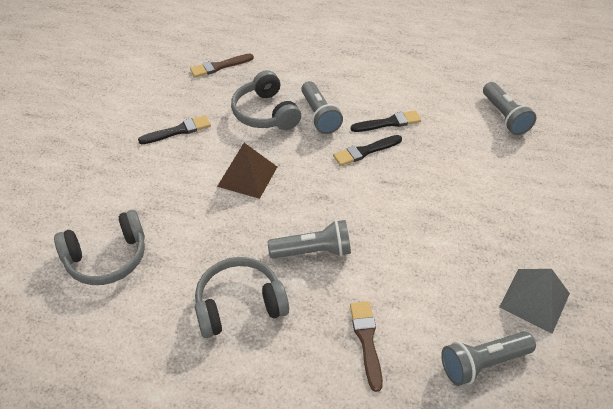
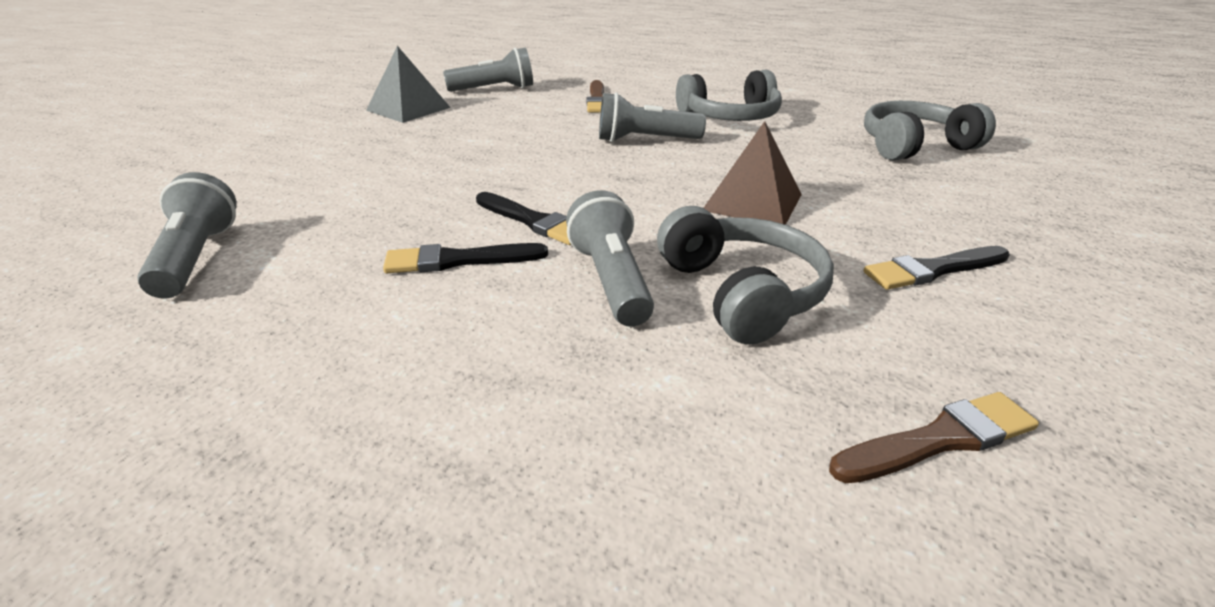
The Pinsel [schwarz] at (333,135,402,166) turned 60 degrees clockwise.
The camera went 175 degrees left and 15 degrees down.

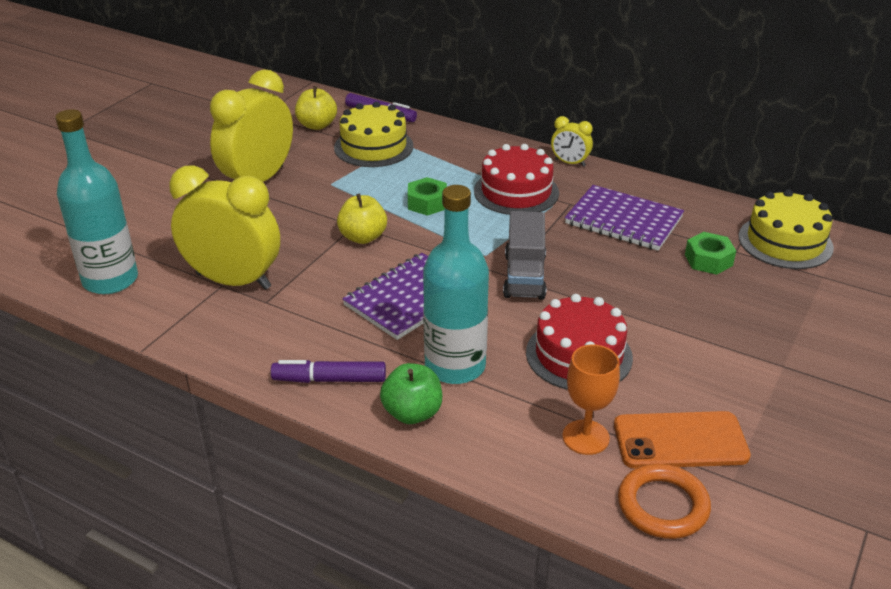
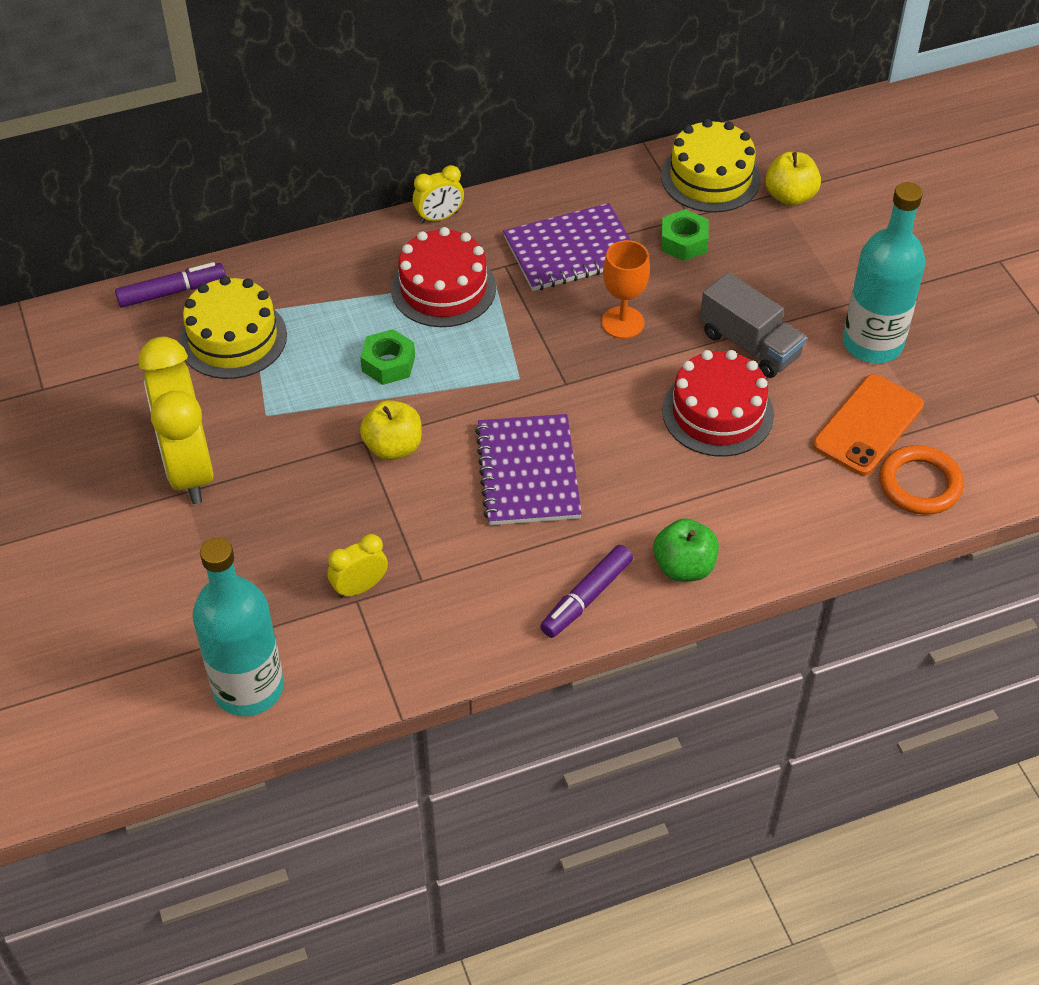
The Wecker [gelb] at (169,166,280,290) changed to 0.46 times the size.
The Kelch [orange] moved from (562,345,620,455) to (602,240,650,339).
The Lastwagen [grau] moved from (503,211,547,300) to (700,272,807,378).
The Apfel [gelb] moved from (295,86,337,130) to (765,152,821,206).
The Flasche [türkis] moved from (423,185,489,384) to (843,182,926,363).
The camera went 50 degrees left and 15 degrees up.

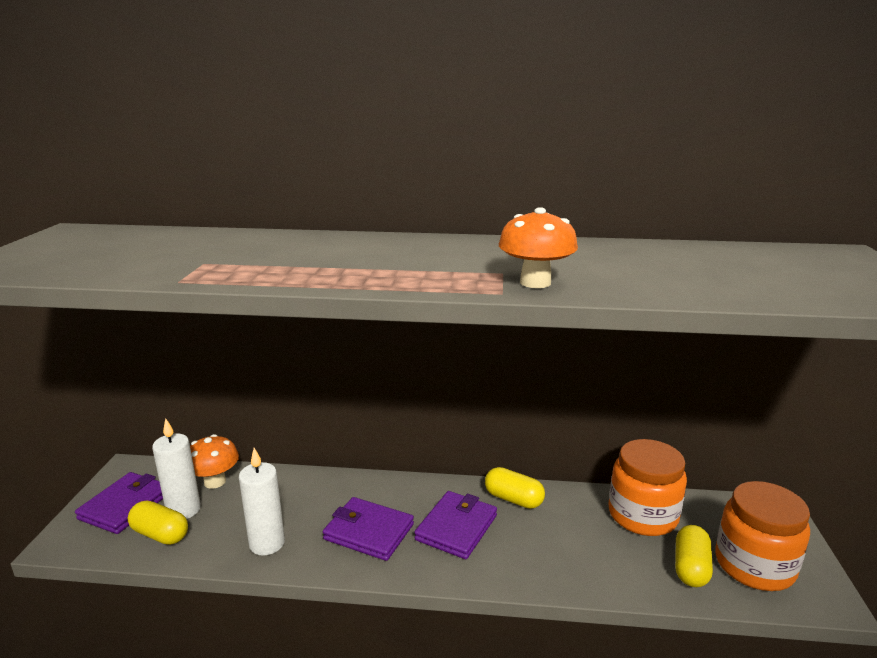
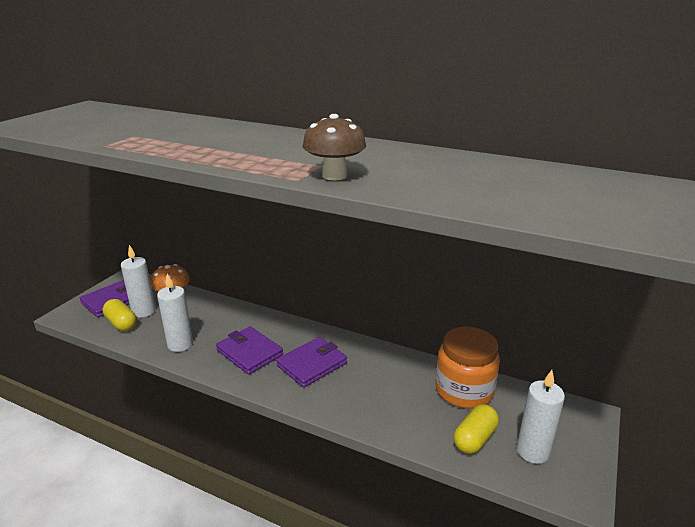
The Pilz [orange] at (499,207,578,288) became the Pilz [braun] at (302,114,366,180).
The Einmachglas [orange] at (715,481,810,591) was replaced by the Kerze [weiß] at (517,370,565,464).
The Kapsel [gelb] at (485,467,545,509) disappeared.
The camera went 20 degrees right and 5 degrees up.

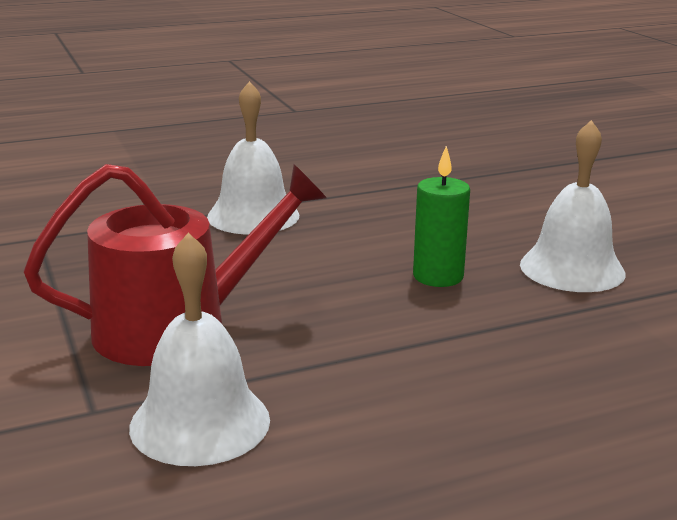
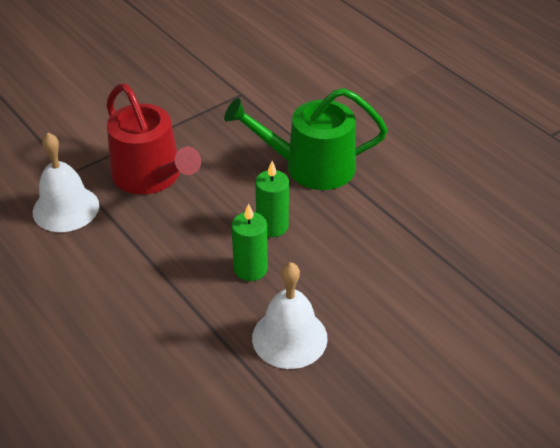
The Glocke [weiß] at (207,81,299,235) was replaced by the Gießkanne [grün] at (224,88,388,190).
The Kerze [grün] at (255,161,289,237) appeared.
The camera went 75 degrees right and 20 degrees up.

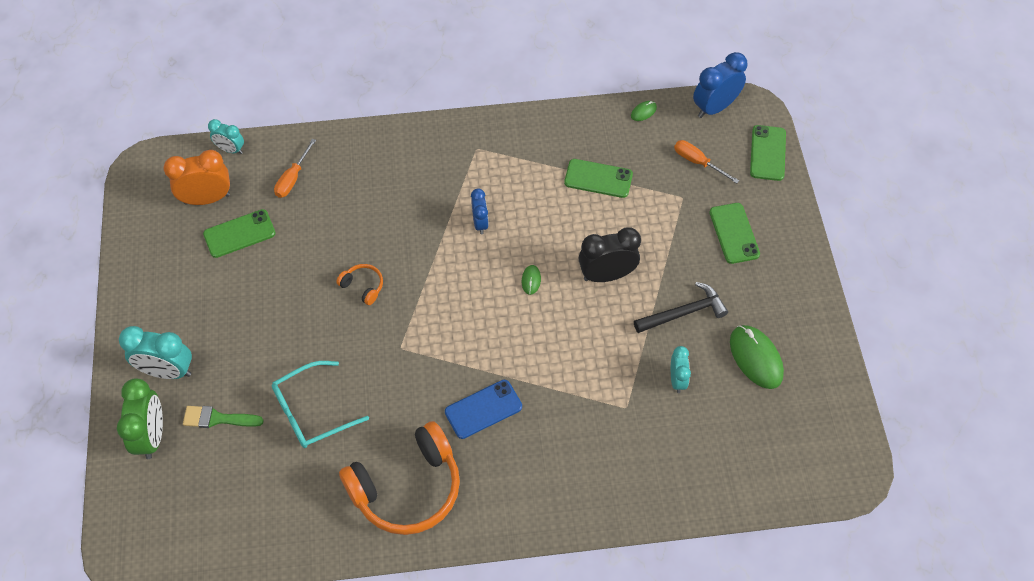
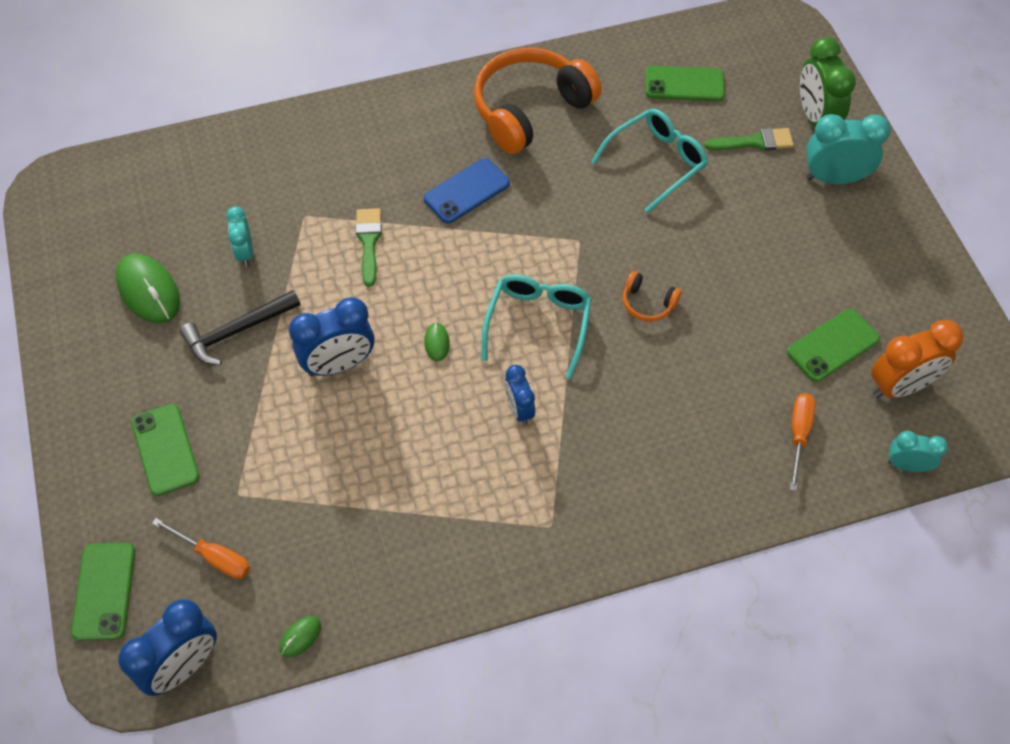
The Wecker [schwarz] at (579,227,641,282) became the Wecker [blau] at (289,297,374,376).
The Pinsel [grün] at (356,208,382,287) appeared.
The Brille [türkis] at (481,274,592,379) appeared.
The Handy [grün] moved from (564,159,633,198) to (645,66,725,101).
The camera went 170 degrees right and 0 degrees up.

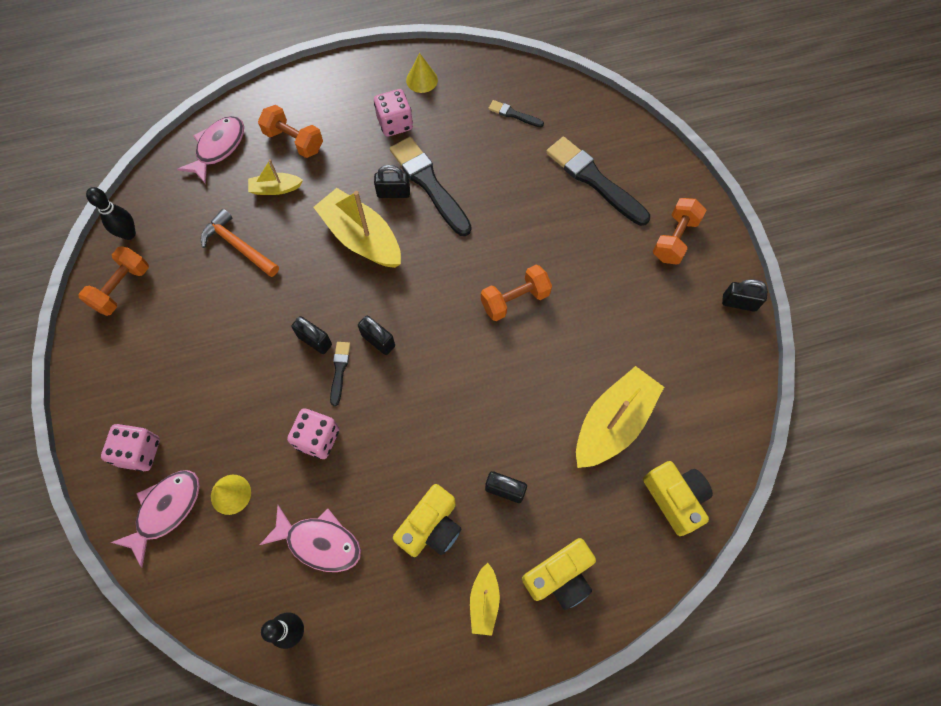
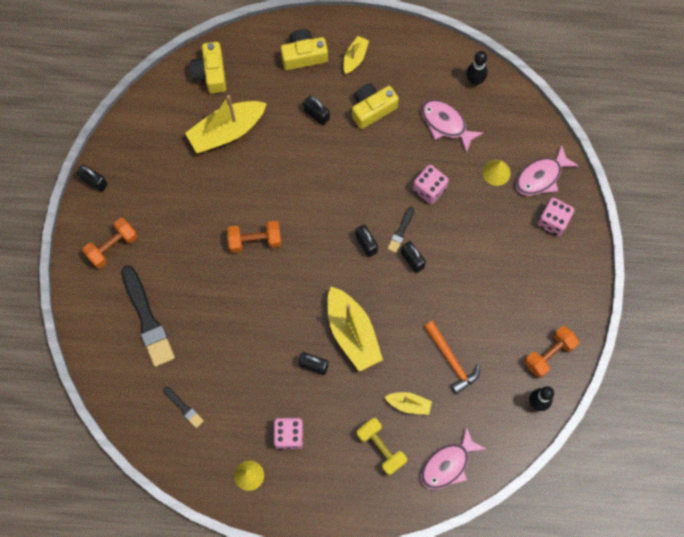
The Hantel [orange] at (258,105,323,158) became the Hantel [gelb] at (357,418,407,475).
The Pinsel [schwarz] at (390,137,472,236) disappeared.
The camera went 160 degrees left and 5 degrees up.

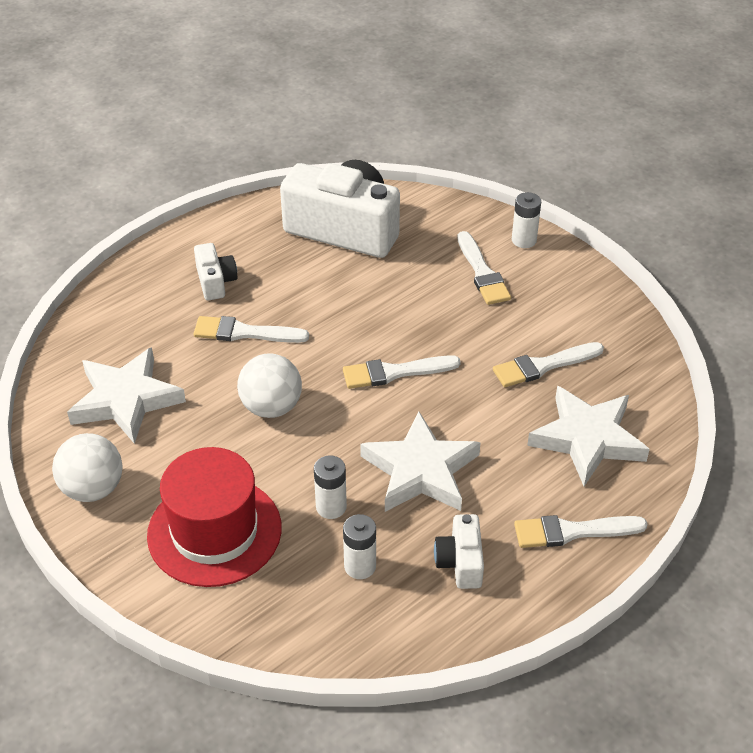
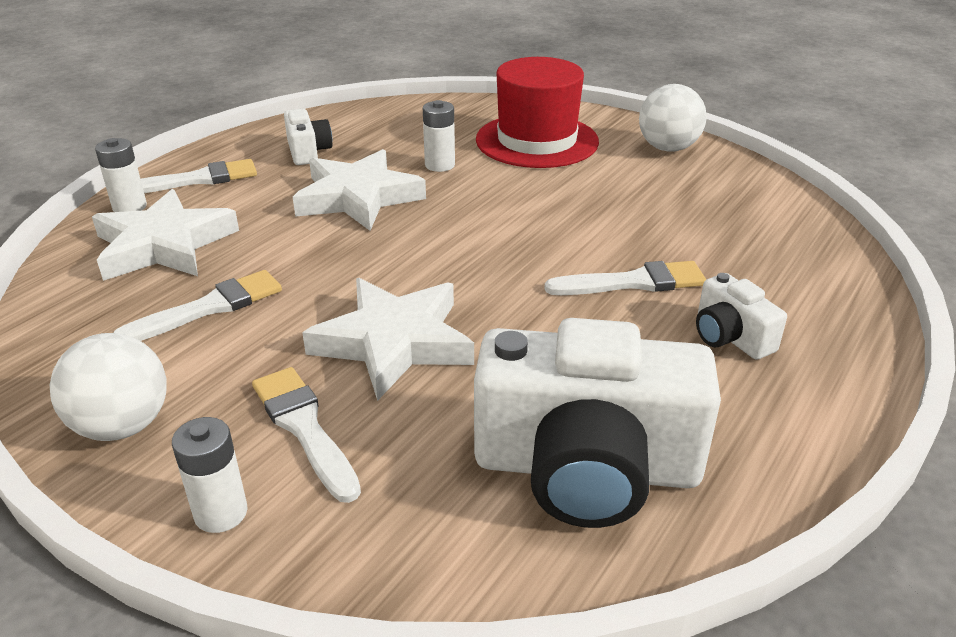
The Ball [weiß] moved from (237,353,302,418) to (50,333,167,441).
The Batterie [weiß] moved from (343,514,376,579) to (95,138,147,212).
The Stern [weiß] moved from (67,347,186,444) to (302,278,474,401).
The Pinsel [weiß] at (343,355,461,389) disappeared.
The camera went 165 degrees right and 10 degrees down.

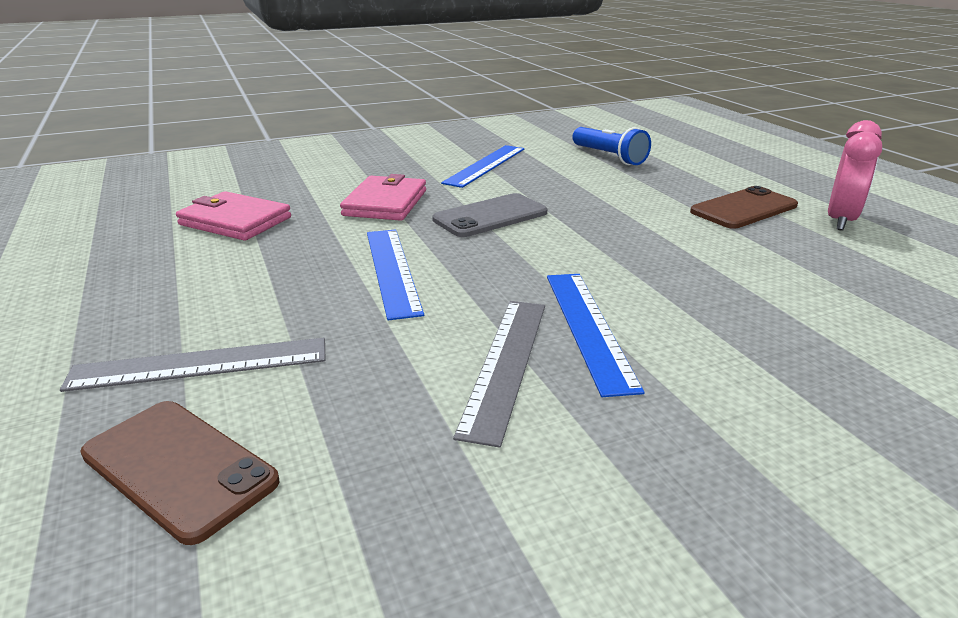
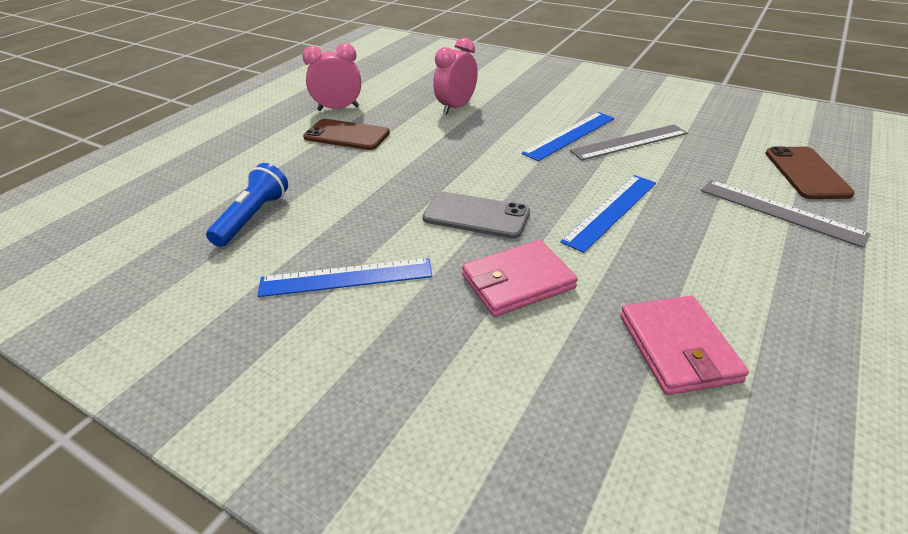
The Wecker [rosa] at (433,38,478,114) appeared.
The camera went 125 degrees left and 10 degrees up.

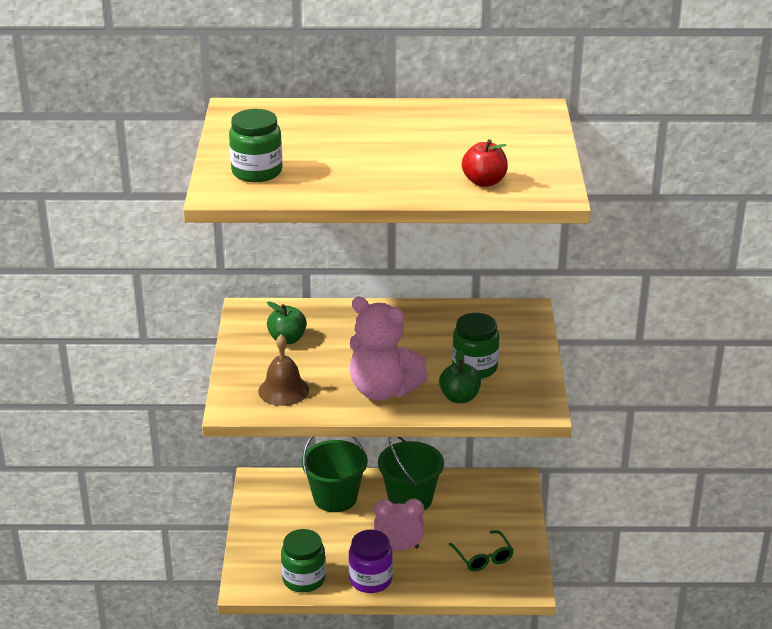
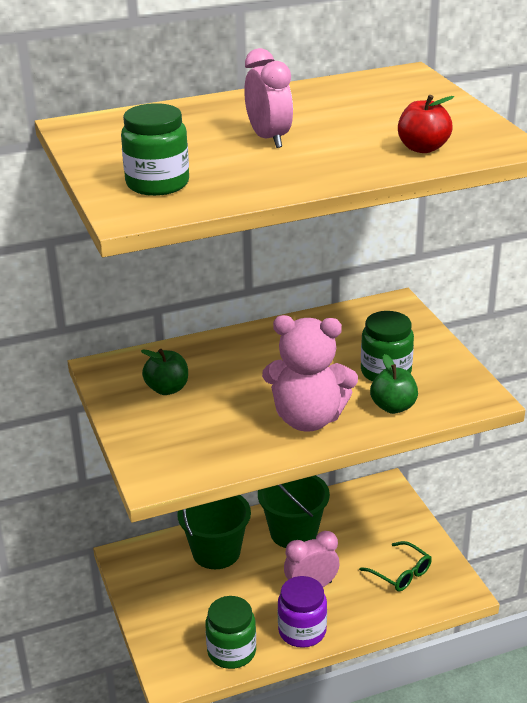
The Wecker [rosa] at (244,48,293,148) appeared.
The Glocke [braun] at (258,334,309,406) disappeared.
The camera went 20 degrees left and 0 degrees up.

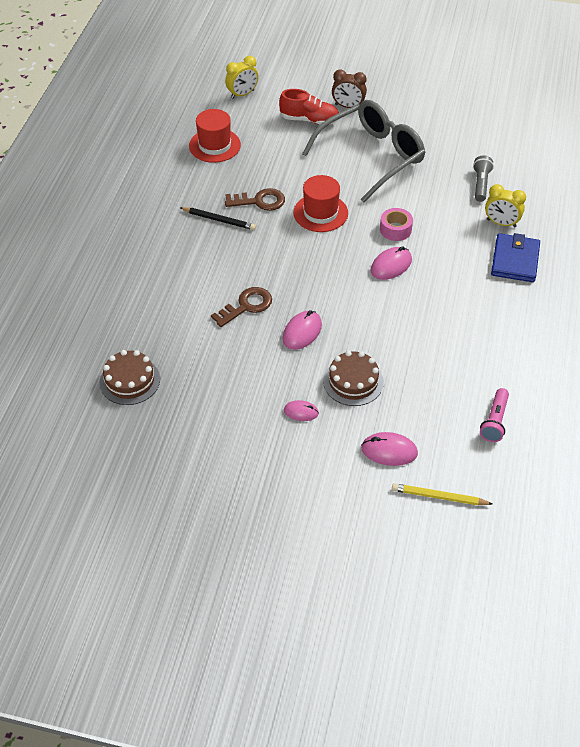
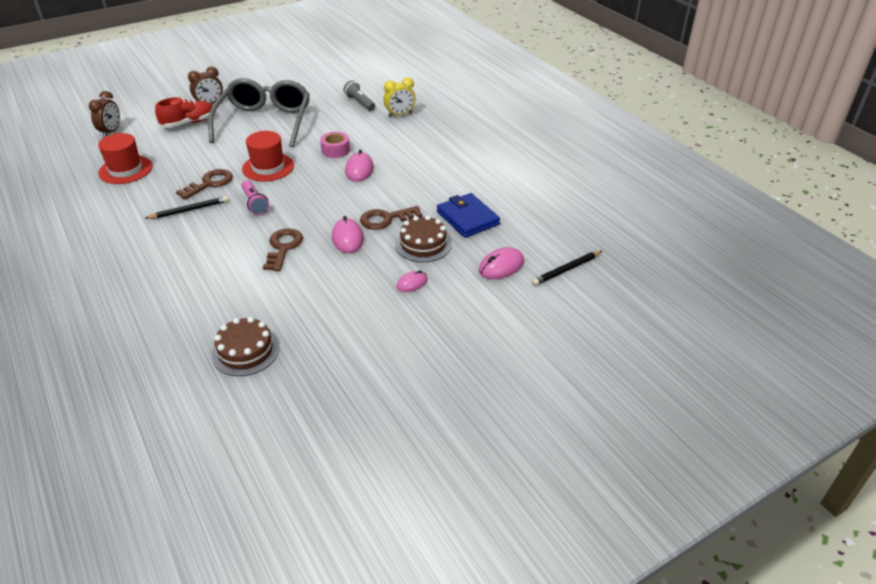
The Wecker [gelb] at (225,56,259,99) became the Wecker [braun] at (89,91,120,137).
The Taschenlampe [rosa] moved from (480,388,509,442) to (241,180,269,215).
The Schlüssel [braun] at (360,206,423,230) appeared.
The Geldbörse [blau] moved from (491,233,540,282) to (437,193,500,238).
The Bleistift [gelb] at (392,483,493,505) became the Bleistift [schwarz] at (532,251,602,286).
The camera went 45 degrees left and 10 degrees down.

